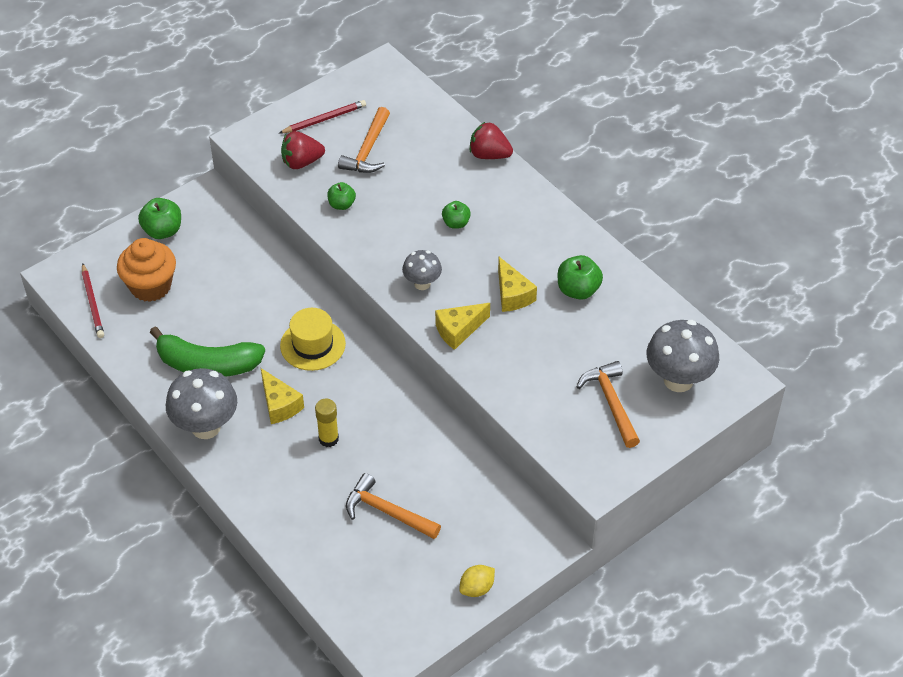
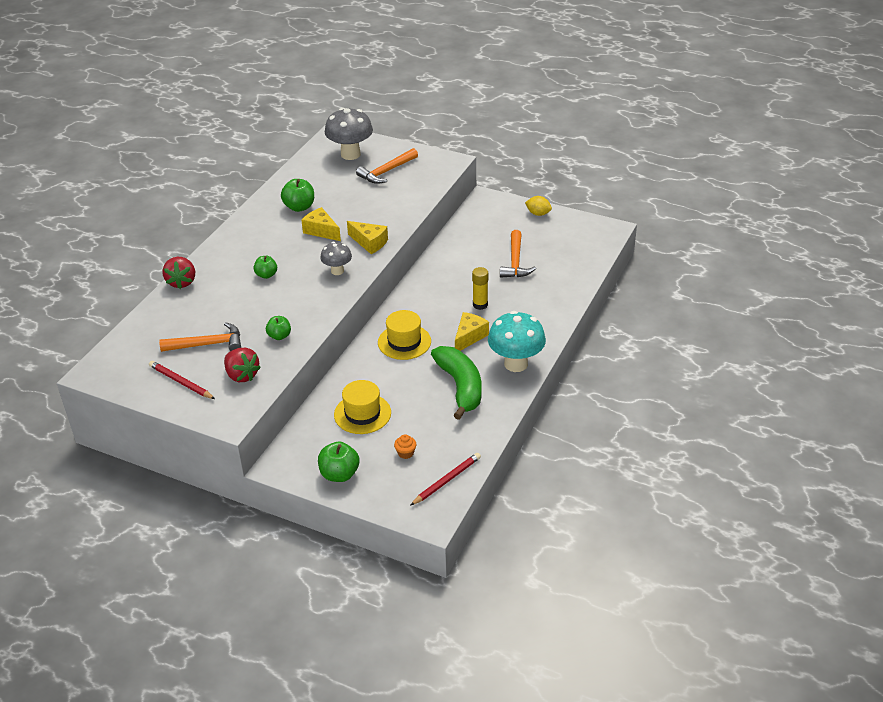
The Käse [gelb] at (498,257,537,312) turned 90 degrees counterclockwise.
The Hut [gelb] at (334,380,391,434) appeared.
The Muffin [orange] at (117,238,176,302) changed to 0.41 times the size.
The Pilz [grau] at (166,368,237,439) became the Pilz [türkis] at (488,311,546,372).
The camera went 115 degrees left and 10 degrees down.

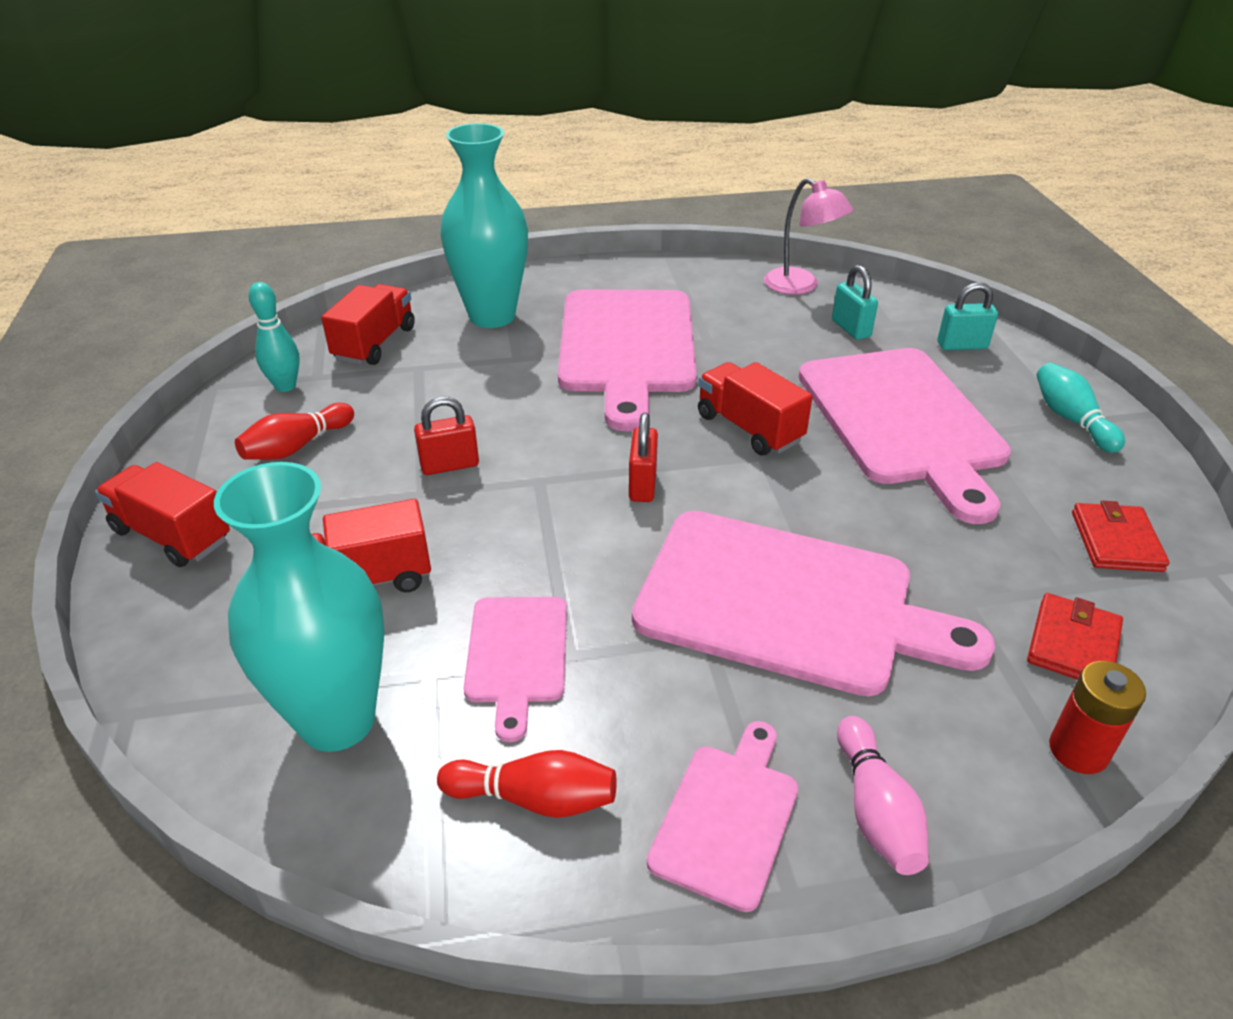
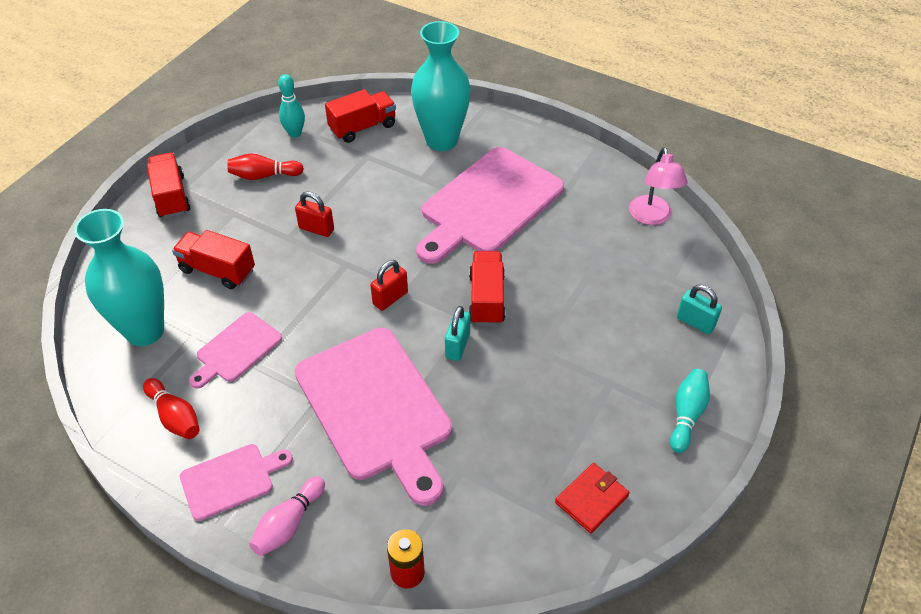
The Vorhängeschloss [türkis] moved from (832,265,878,340) to (445,306,470,361).
The Schneidebrett [rosa] at (798,348,1011,524) disappeared.
The Geldbörse [rot] at (1027,593,1123,680) disappeared.
The camera went 40 degrees right and 10 degrees up.

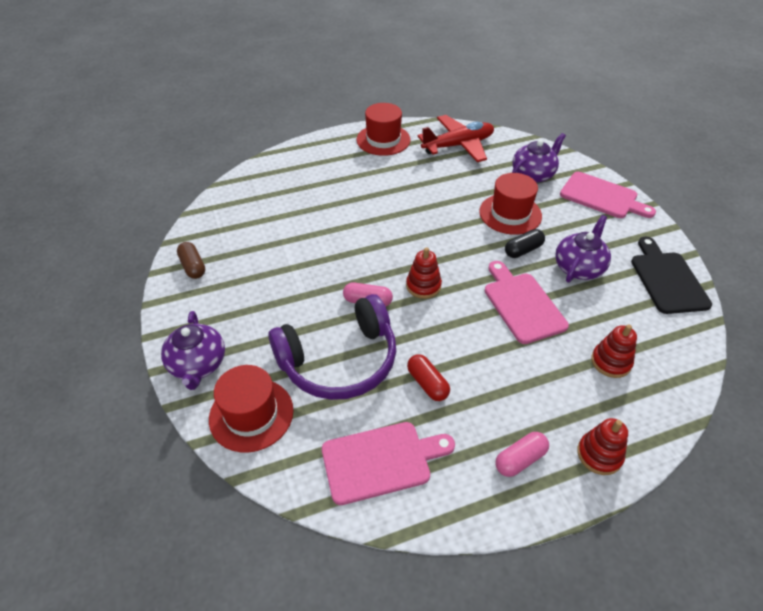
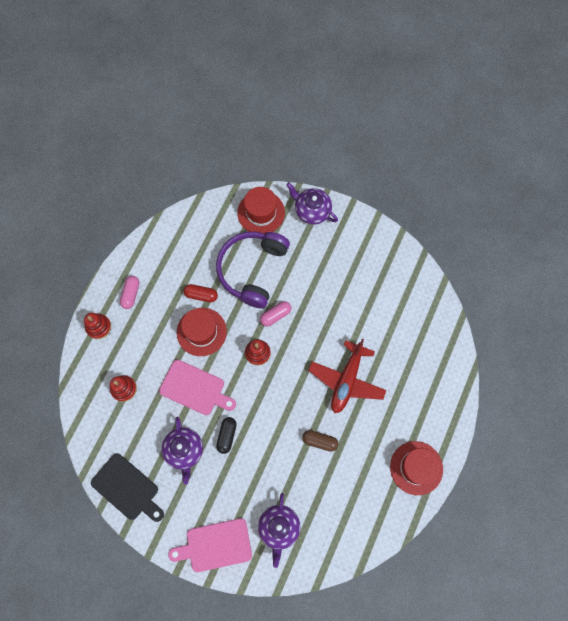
The Hut [rot] moved from (479,173,542,235) to (177,308,227,356).
The Kapsel [braun] moved from (177,242,205,279) to (302,430,339,452).
The Flugzeug [rot] moved from (417,115,494,162) to (308,339,386,413).
The Schneidebrett [rosa] at (322,422,455,505) disappeared.
The camera went 135 degrees right and 25 degrees up.

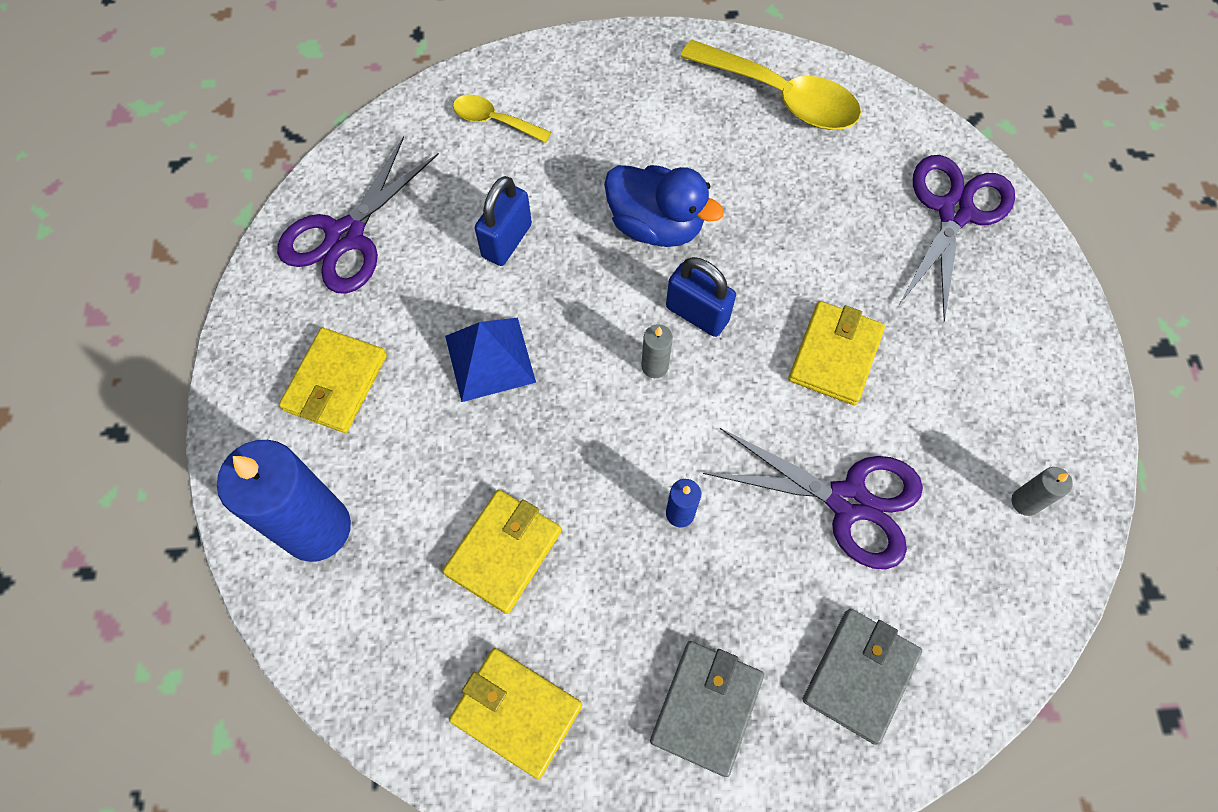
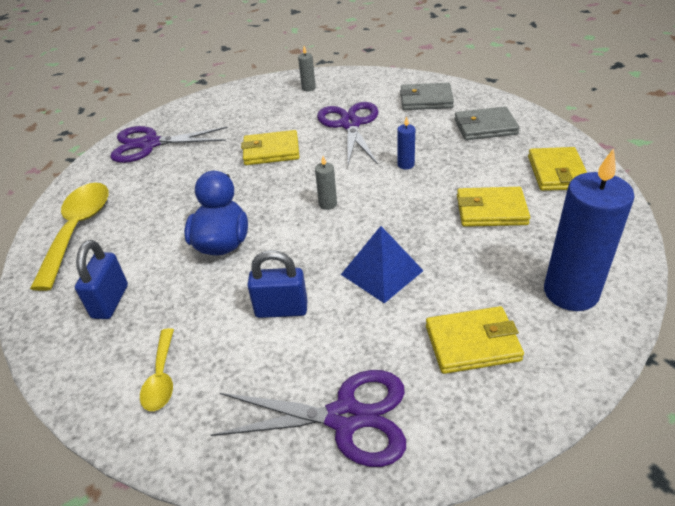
The Vorhängeschloss [blau] moved from (666,257,736,337) to (75,240,128,319).
The camera went 115 degrees left and 25 degrees down.

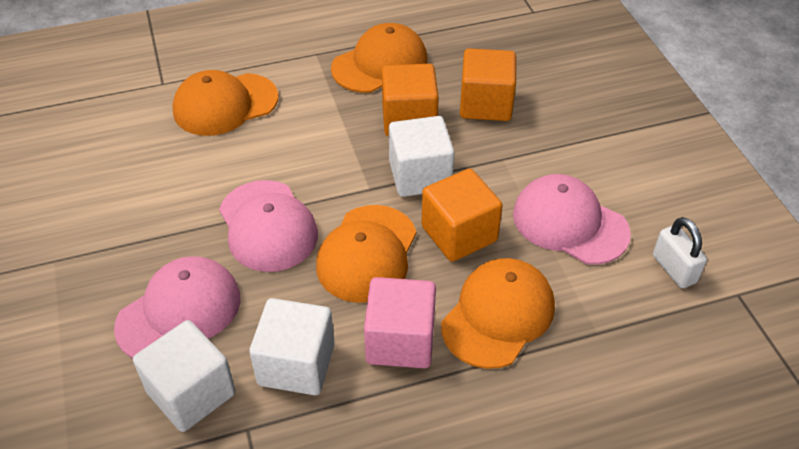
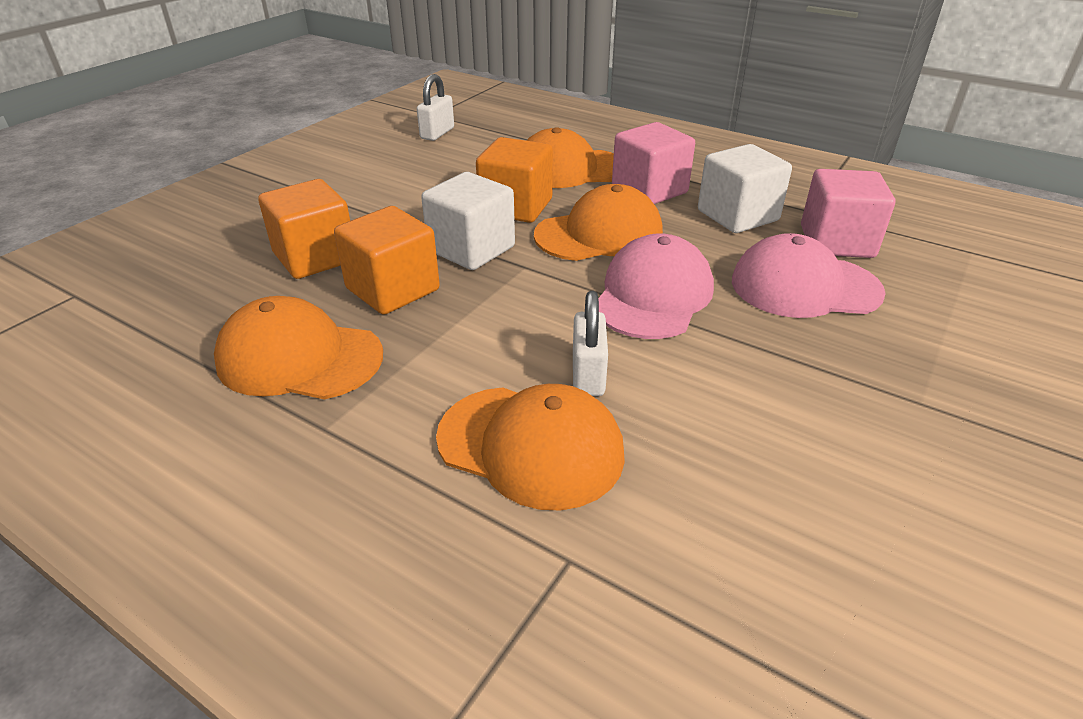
The Vorhängeschloss [weiß] at (573,291,608,396) appeared.
The Kubus [weiß] at (133,320,236,432) became the Kubus [rosa] at (801,169,895,258).
The Kappe [rosa] at (513,174,631,265) disappeared.
The camera went 130 degrees left and 10 degrees down.

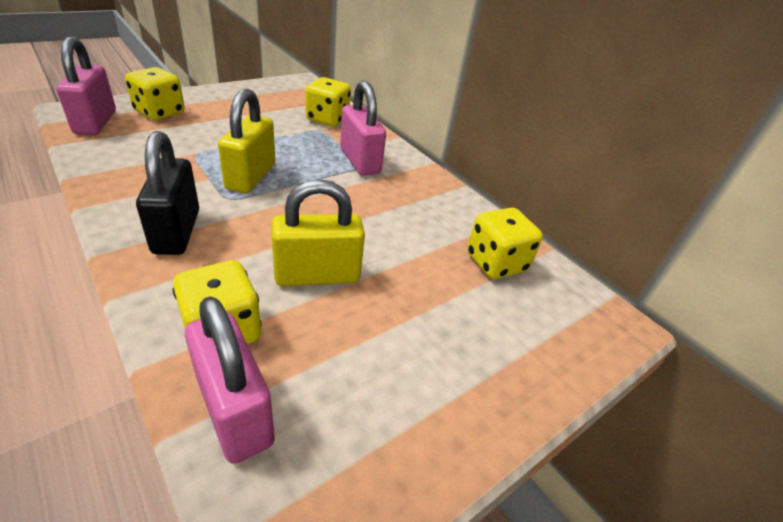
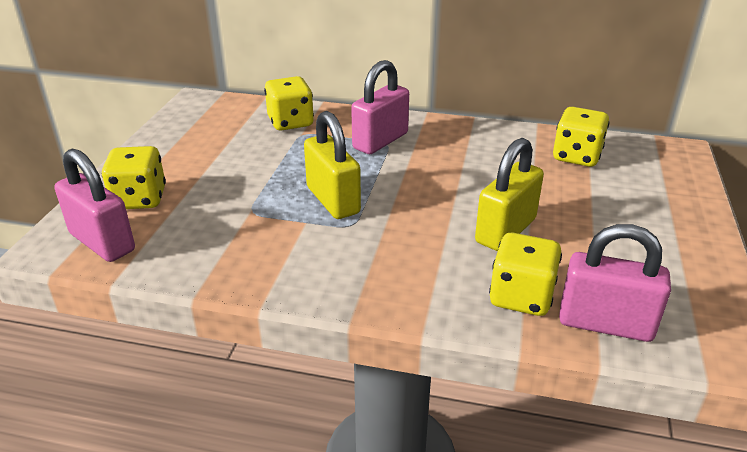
The Vorhängeschloss [rosa] at (340,81,386,176) turned 75 degrees counterclockwise.
The Vorhängeschloss [schwarz] at (136,131,199,255) disappeared.
The camera went 35 degrees left and 5 degrees down.

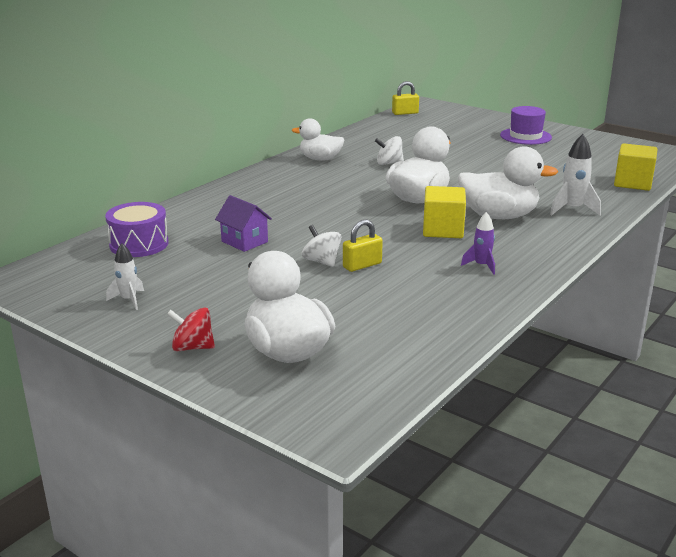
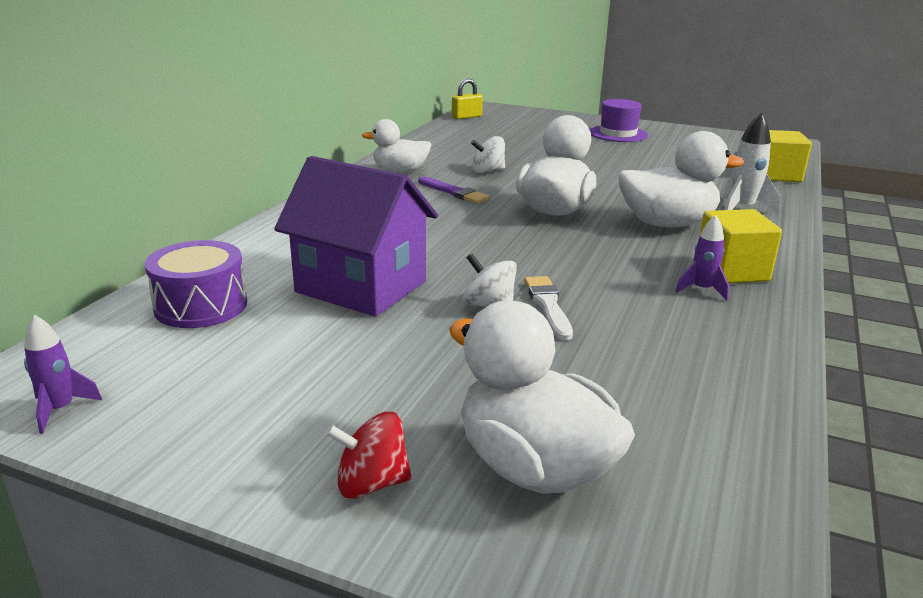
The Rakete [lila] at (24,315,102,434) appeared.
The Haus [lila] at (215,195,272,252) changed to 1.92 times the size.
The Pinsel [lila] at (418,176,490,204) appeared.
The Vorhängeschloss [gelb] at (343,219,383,272) was replaced by the Pinsel [weiß] at (524,276,573,340).
The Kubus [gelb] moved from (423,186,466,238) to (699,209,782,283).
The Rakete [weiß] at (106,243,144,310) disappeared.
The camera went 15 degrees left and 0 degrees up.

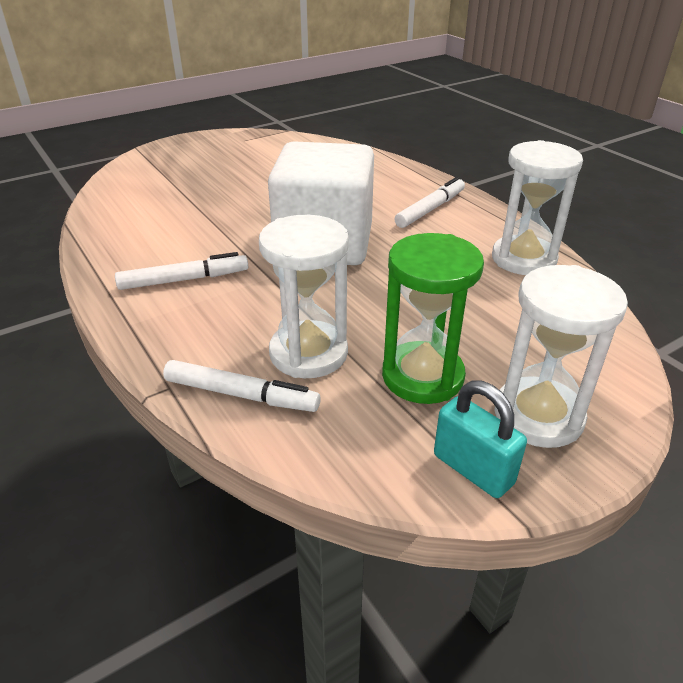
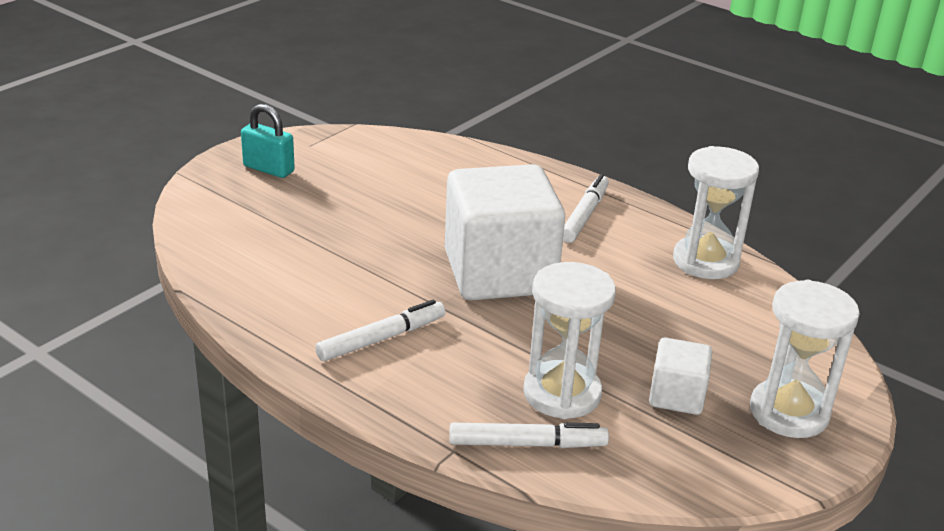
The Vorhängeschloss [türkis] moved from (434,381,527,498) to (241,104,295,178).
The Sanduhr [grün] at (382,233,484,404) was replaced by the Kubus [weiß] at (649,338,712,415).
The camera went 20 degrees left and 5 degrees down.

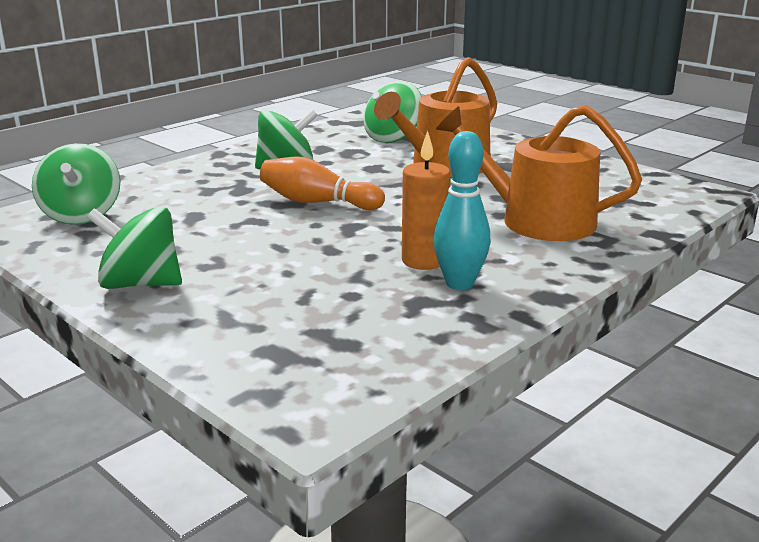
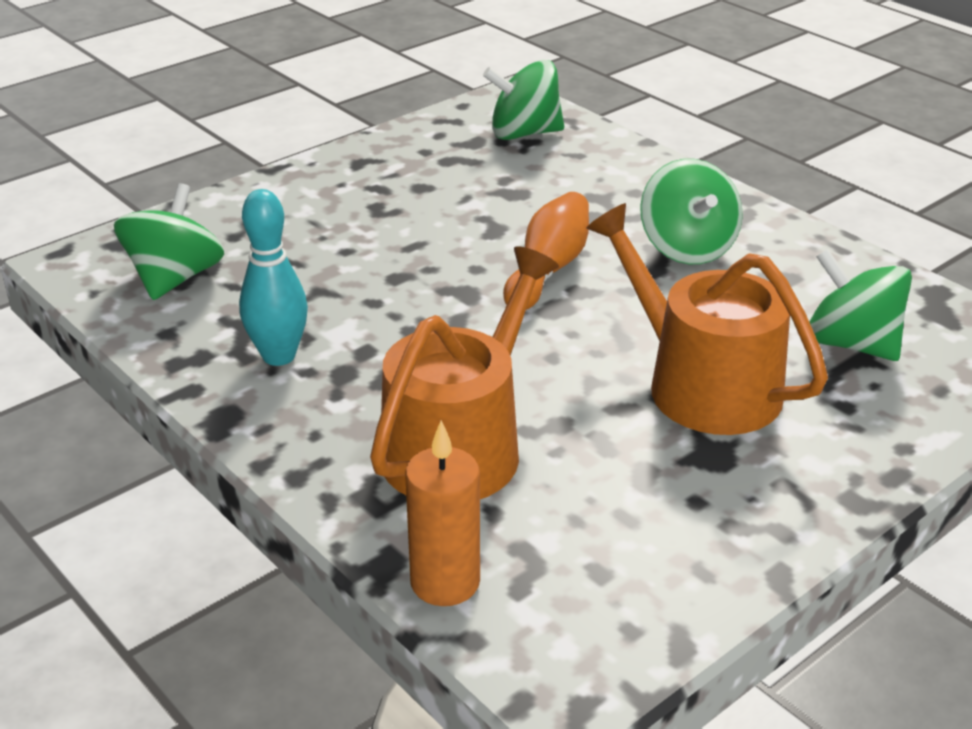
The Kreisel [grün] moved from (87,207,182,289) to (114,183,224,300).
The Kerze [orange] moved from (402,131,450,270) to (405,420,480,606).
The camera went 95 degrees right and 10 degrees up.

